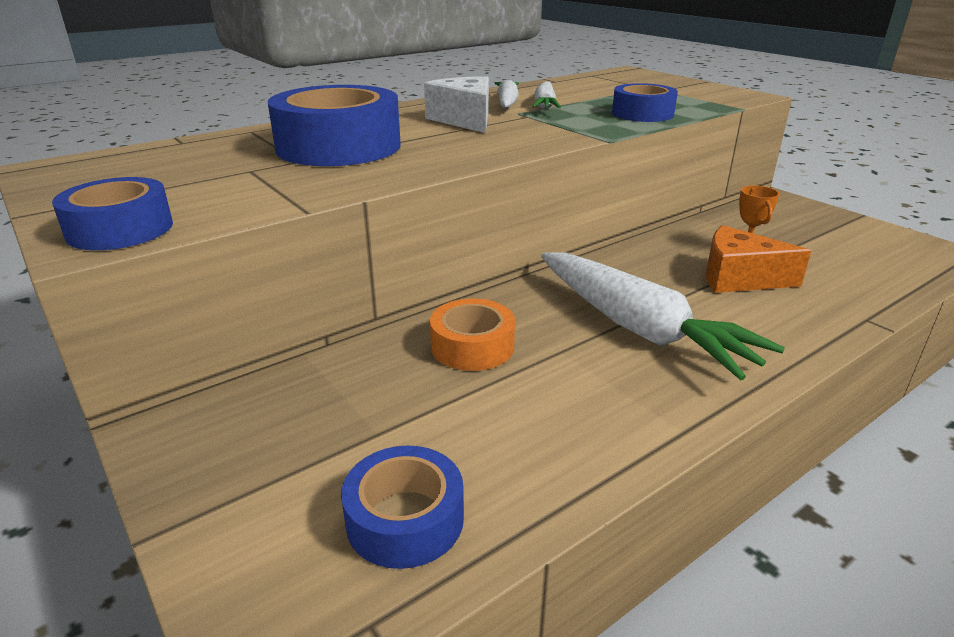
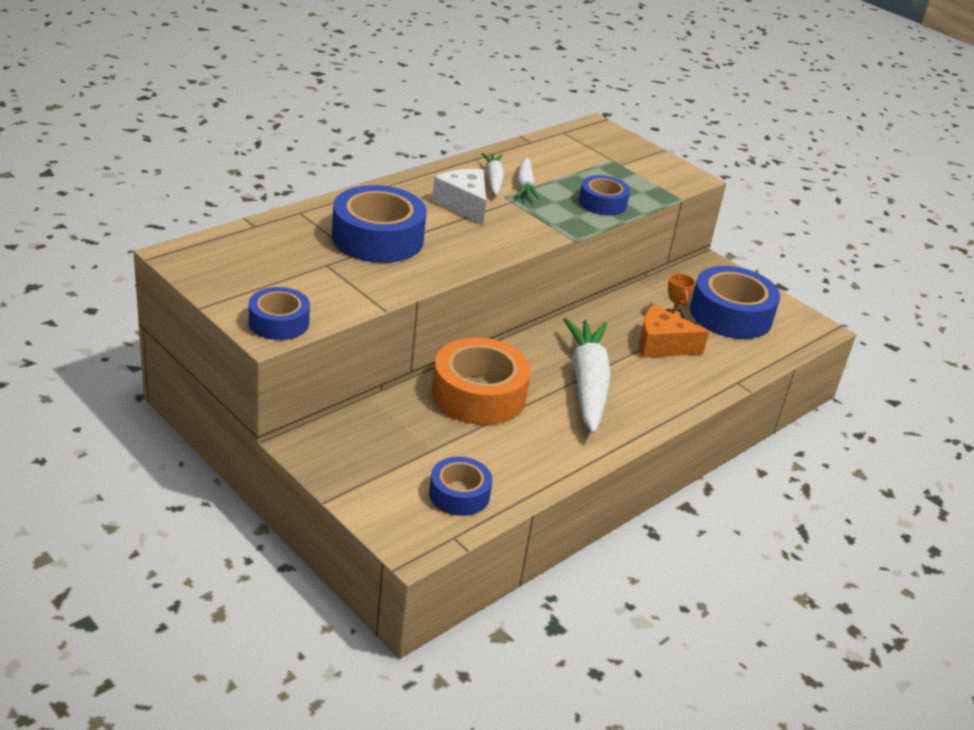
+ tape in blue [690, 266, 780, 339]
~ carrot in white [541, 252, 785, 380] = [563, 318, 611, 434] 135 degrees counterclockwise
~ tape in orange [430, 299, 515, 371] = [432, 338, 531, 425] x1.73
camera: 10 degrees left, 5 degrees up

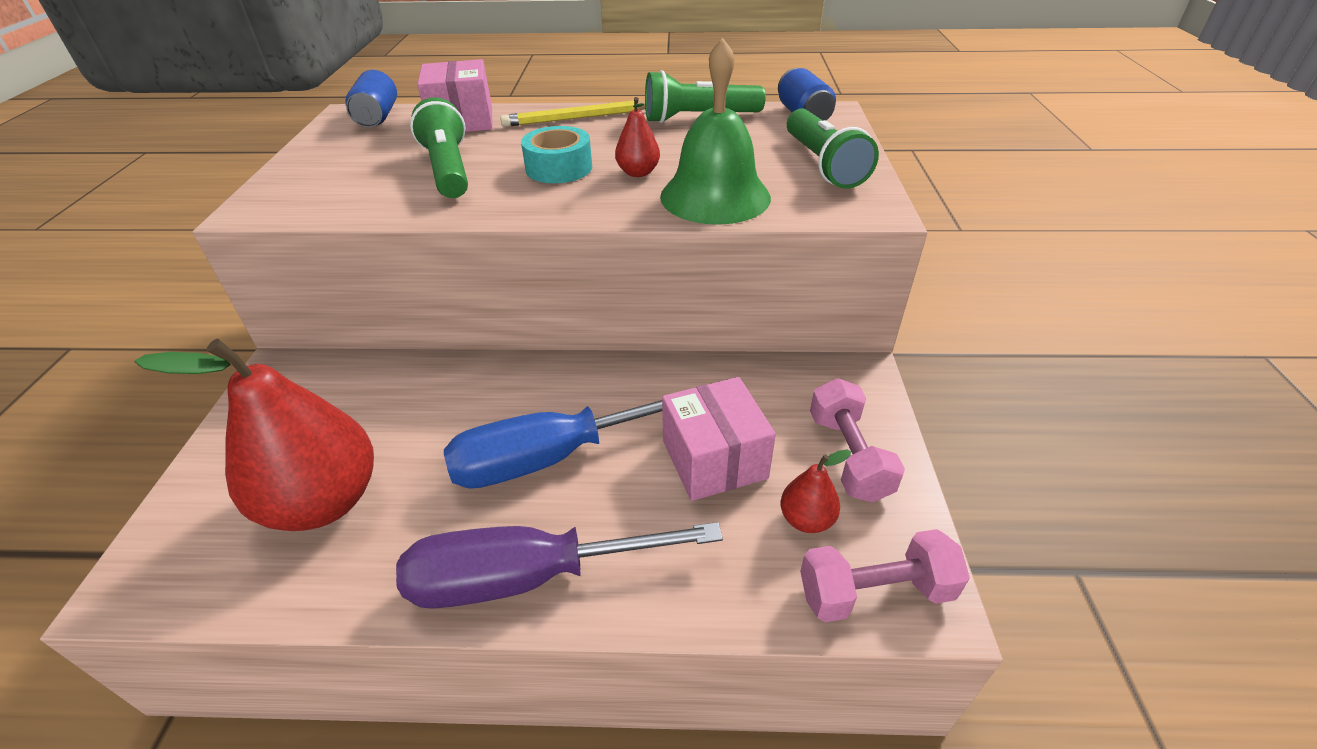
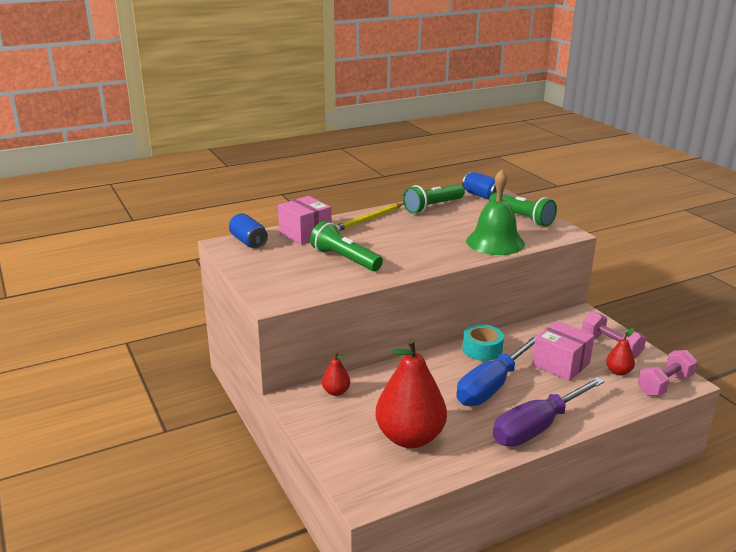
~ tape in turquoise [521, 126, 592, 183] to [462, 324, 504, 361]
~ pear in red [615, 97, 660, 177] to [322, 352, 350, 396]
camera: 30 degrees left, 15 degrees down

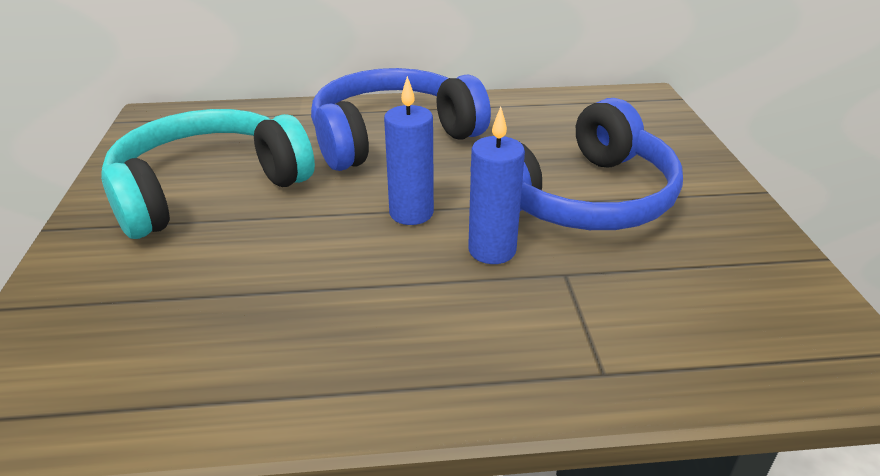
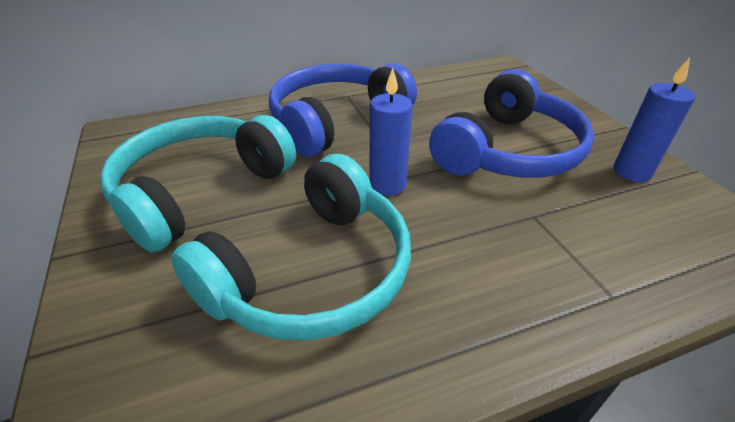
+ headphones in turquoise [171, 154, 411, 341]
~ candle in blue [468, 107, 525, 264] to [613, 58, 695, 182]
camera: 15 degrees left, 5 degrees up

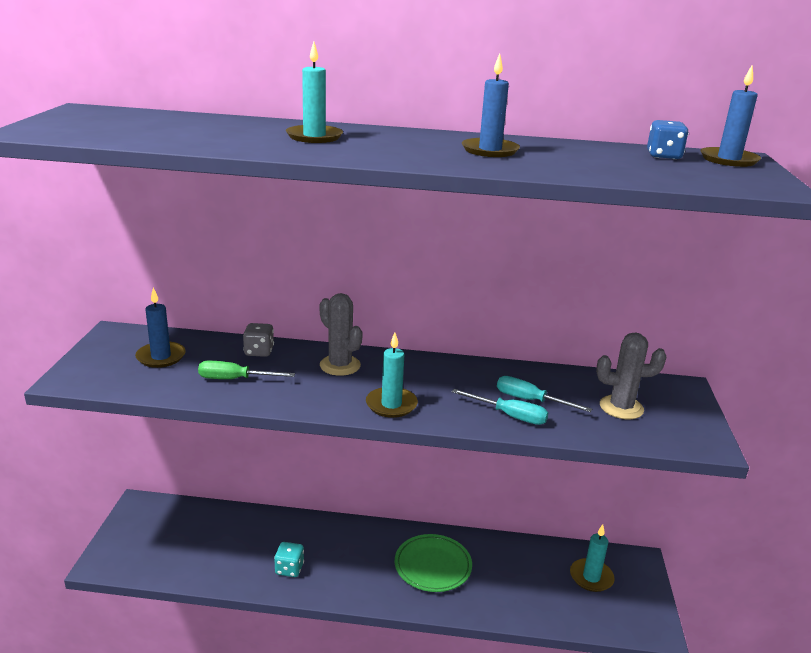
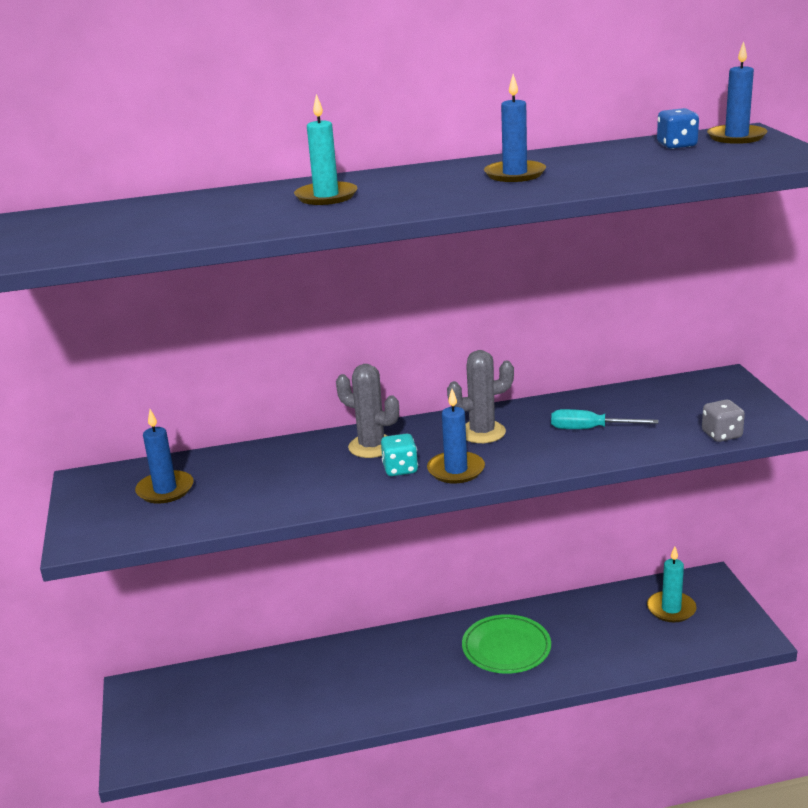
- screwdriver in green [198, 361, 295, 379]
- screwdriver in turquoise [452, 389, 548, 425]
~ dice in grey [243, 323, 274, 357] to [702, 400, 745, 442]
~ dice in turquoise [274, 542, 304, 577] to [381, 433, 418, 476]
~ cactus in grey [596, 332, 667, 419] to [447, 350, 514, 443]
~ candle in turquoise [366, 332, 418, 418] to candle in blue [427, 389, 485, 483]
camera: 15 degrees left, 0 degrees up

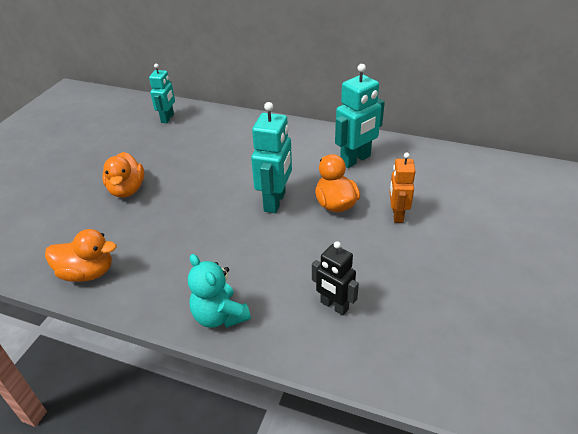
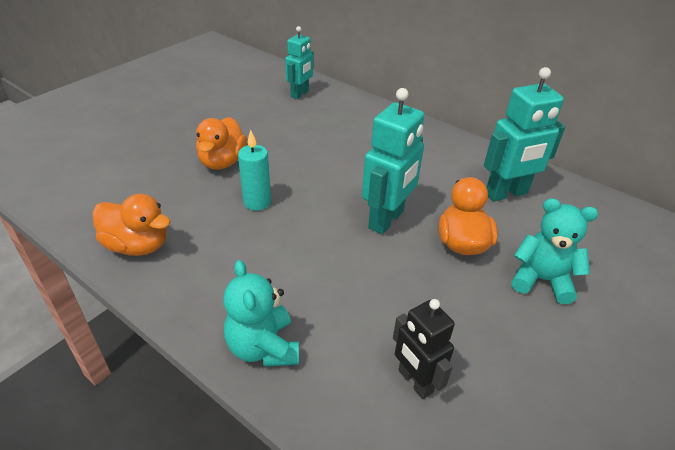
+ candle in turquoise [238, 130, 271, 211]
~ robot in orange [390, 153, 415, 223] to teddy bear in turquoise [512, 198, 598, 304]
camera: 15 degrees right, 0 degrees up

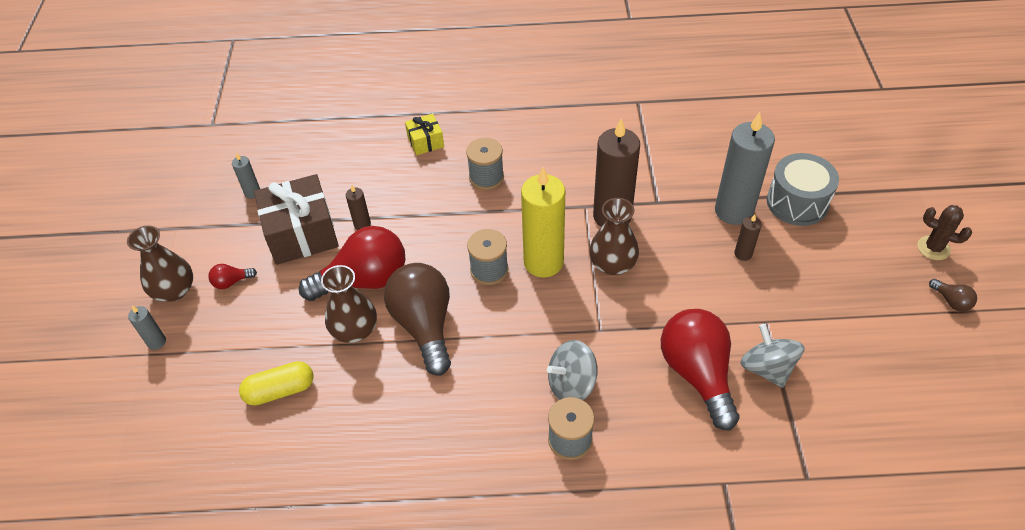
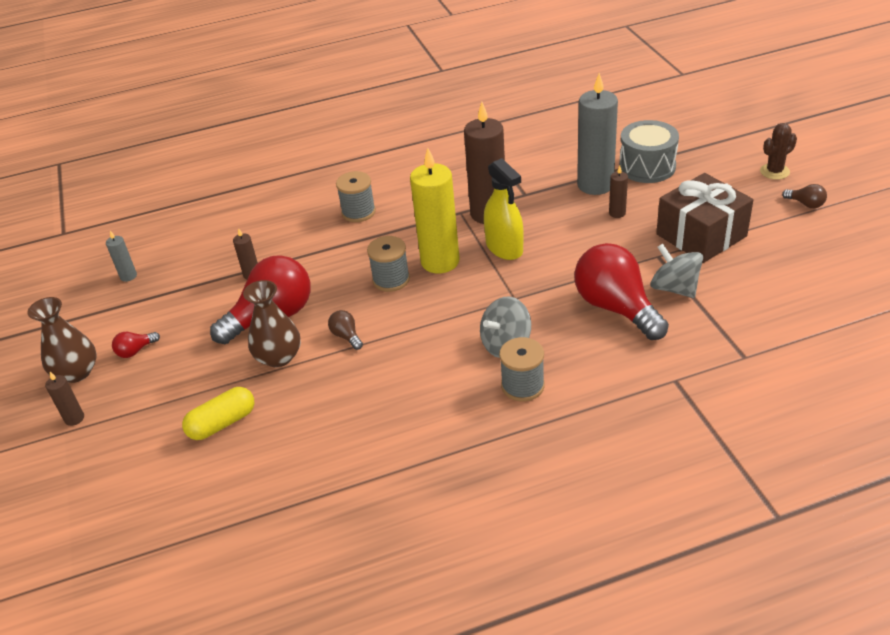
- gift in yellow [405, 114, 444, 155]
~ gift in brown [254, 174, 339, 265] to [656, 173, 754, 263]
~ vase in brown [589, 198, 639, 275] to spray bottle in yellow [484, 158, 524, 260]
~ candle in grey [128, 306, 166, 350] to candle in brown [45, 372, 84, 426]
~ cactus in brown [917, 205, 972, 260] = [760, 123, 797, 180] 45 degrees counterclockwise
~ light bulb in brown [384, 263, 451, 375] = [328, 310, 363, 350] x0.41
camera: 15 degrees left, 10 degrees down

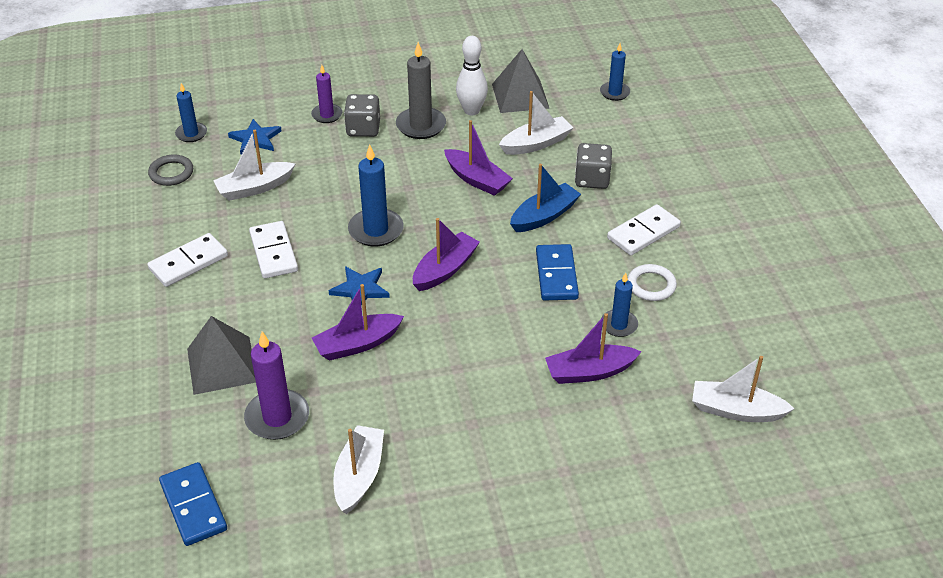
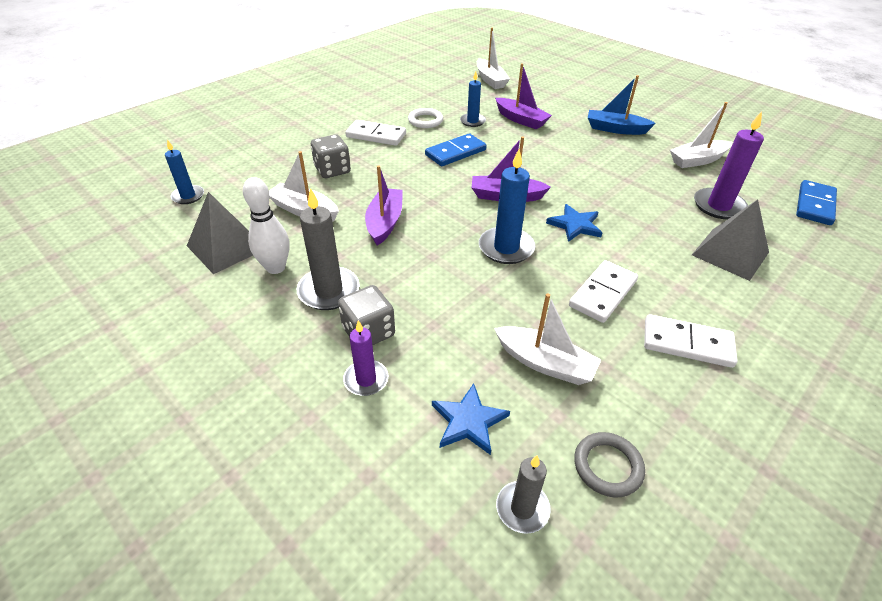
- boat in purple [312, 284, 404, 361]
~ boat in blue [510, 164, 581, 232] to [588, 75, 656, 135]
~ candle in blue [175, 83, 207, 142] to candle in grey [496, 455, 551, 534]
camera: 125 degrees left, 0 degrees up

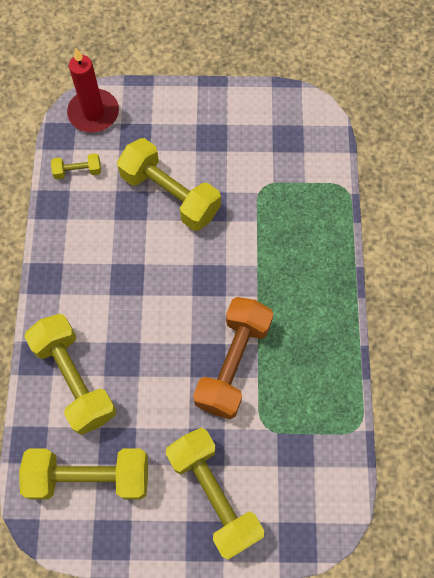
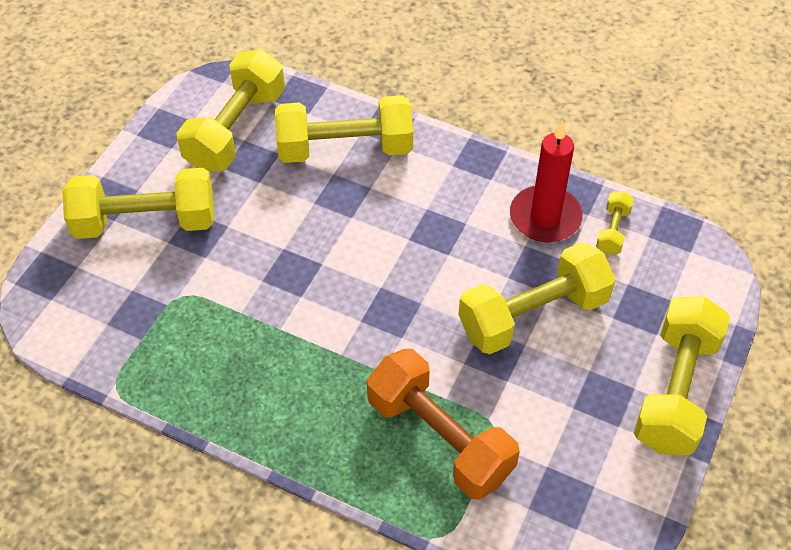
+ dumbbell in yellow [634, 296, 730, 455]
~ candle in red [67, 47, 119, 133] to [510, 120, 583, 242]
~ dumbbell in orange [193, 297, 273, 419] to [367, 349, 520, 500]
camera: 115 degrees right, 15 degrees down

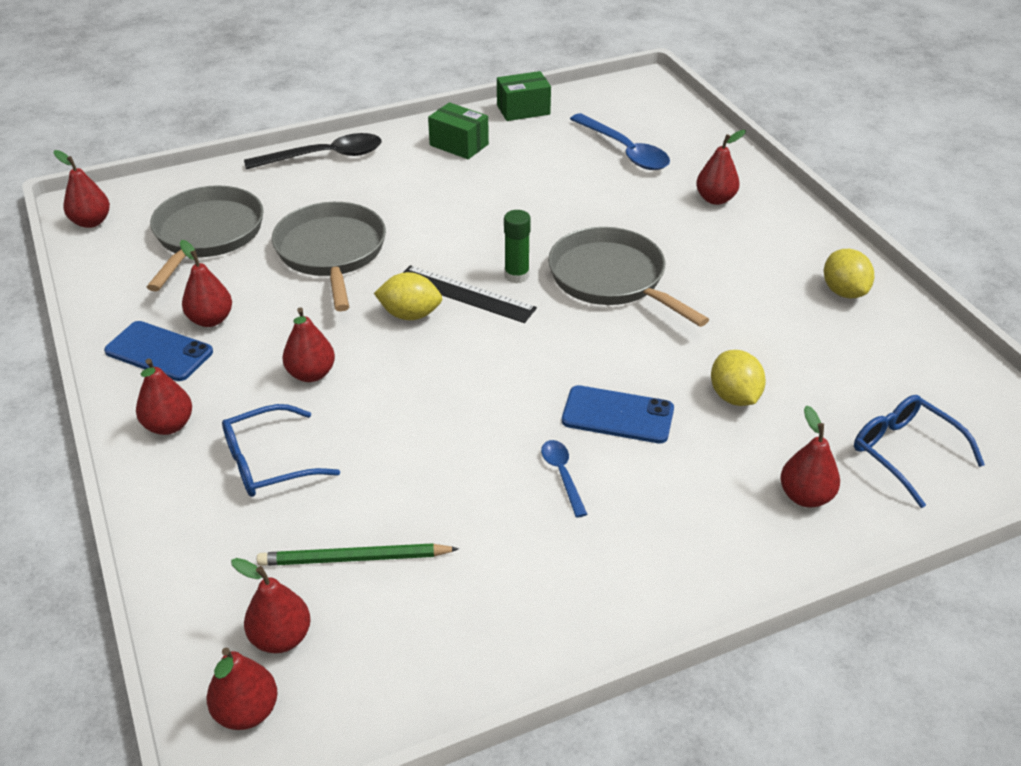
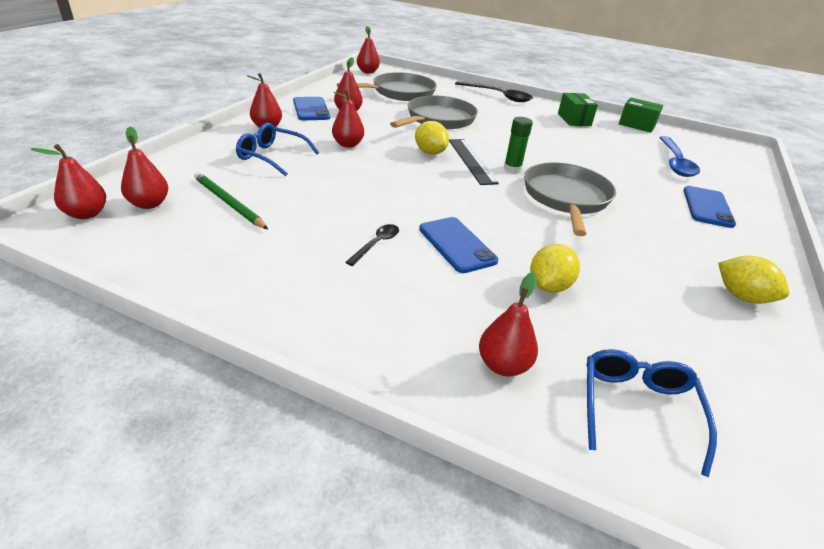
~ pear in red [696, 130, 746, 205] to phone in blue [683, 186, 736, 228]
~ spoon in blue [541, 440, 587, 518] to spoon in black [346, 224, 399, 266]
~ lemon in yellow [824, 249, 874, 298] = [718, 256, 789, 304] 75 degrees counterclockwise
camera: 45 degrees right, 5 degrees down

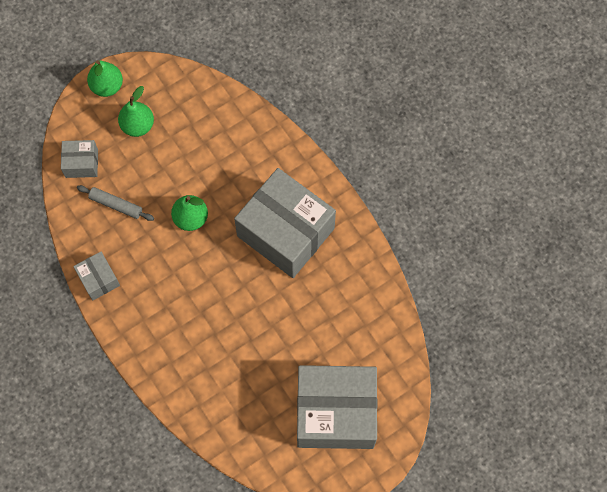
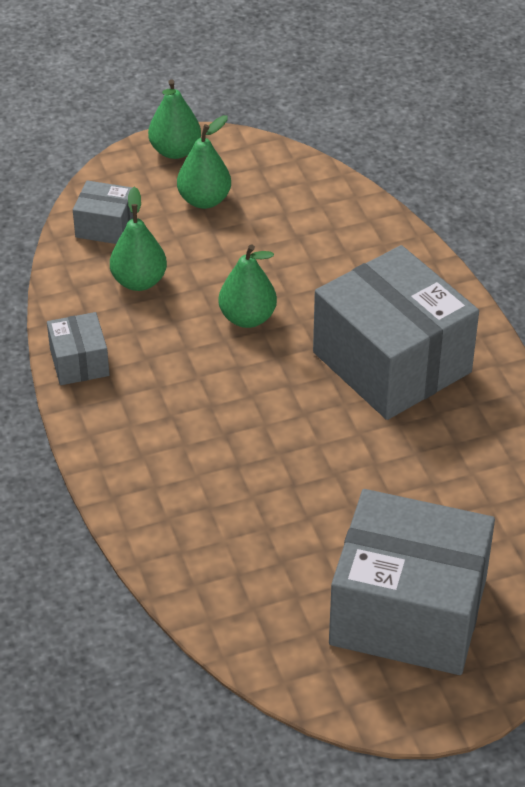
~ rolling pin in grey [77, 185, 154, 221] to pear in green [110, 187, 167, 291]
camera: 15 degrees right, 25 degrees down

